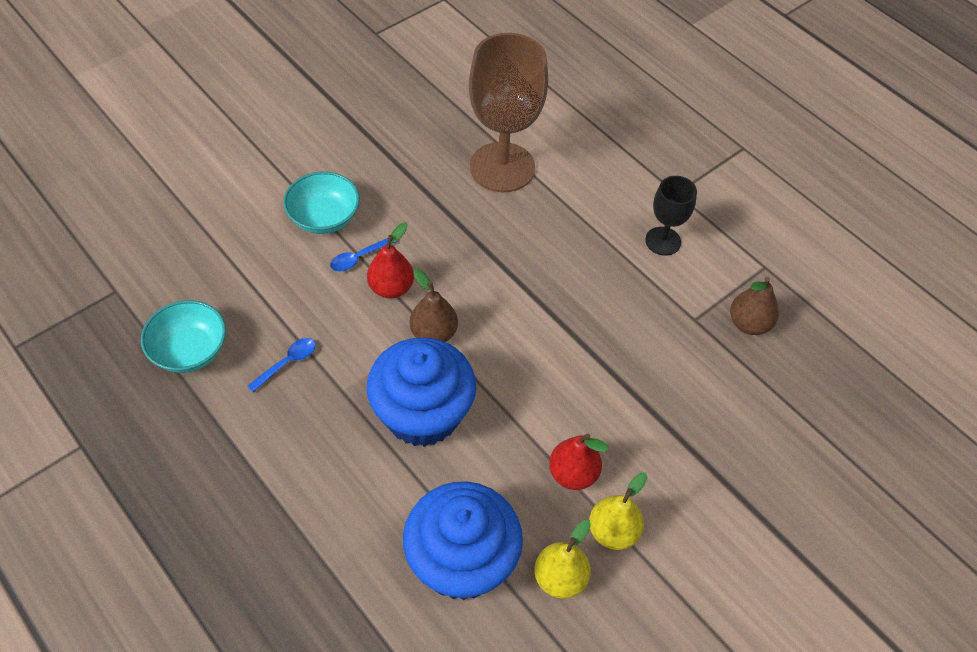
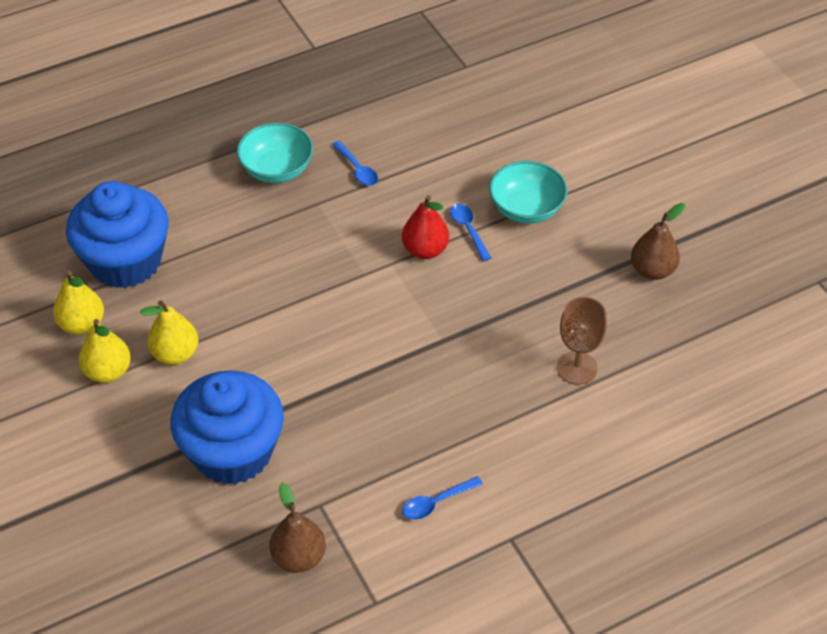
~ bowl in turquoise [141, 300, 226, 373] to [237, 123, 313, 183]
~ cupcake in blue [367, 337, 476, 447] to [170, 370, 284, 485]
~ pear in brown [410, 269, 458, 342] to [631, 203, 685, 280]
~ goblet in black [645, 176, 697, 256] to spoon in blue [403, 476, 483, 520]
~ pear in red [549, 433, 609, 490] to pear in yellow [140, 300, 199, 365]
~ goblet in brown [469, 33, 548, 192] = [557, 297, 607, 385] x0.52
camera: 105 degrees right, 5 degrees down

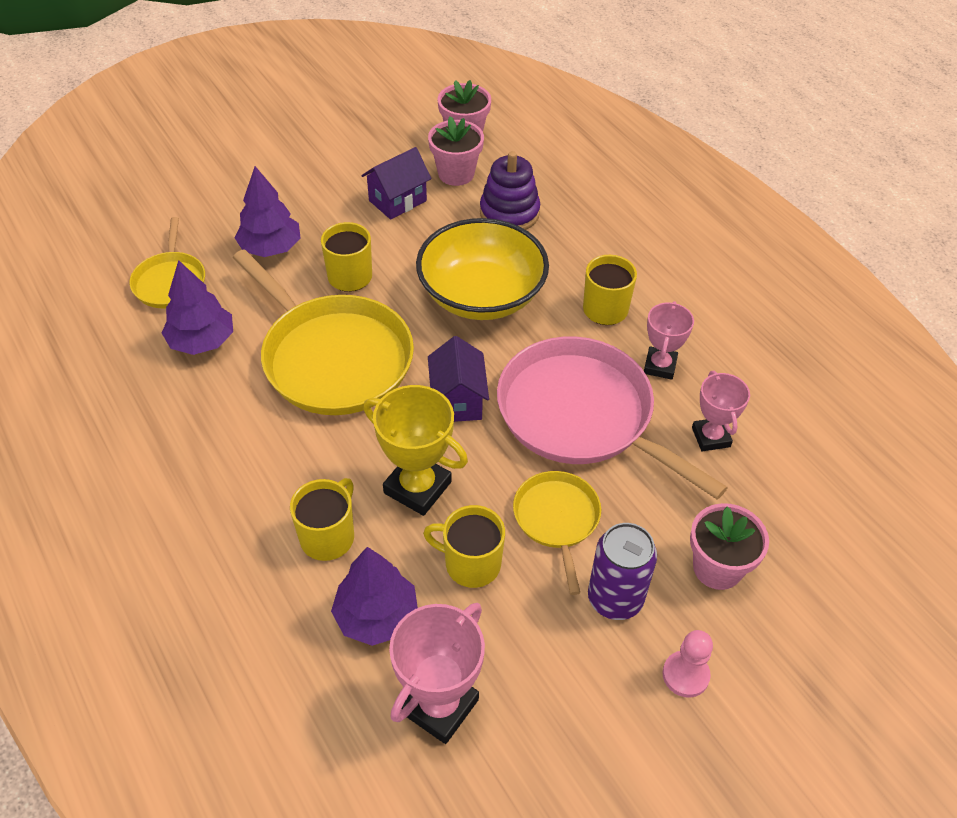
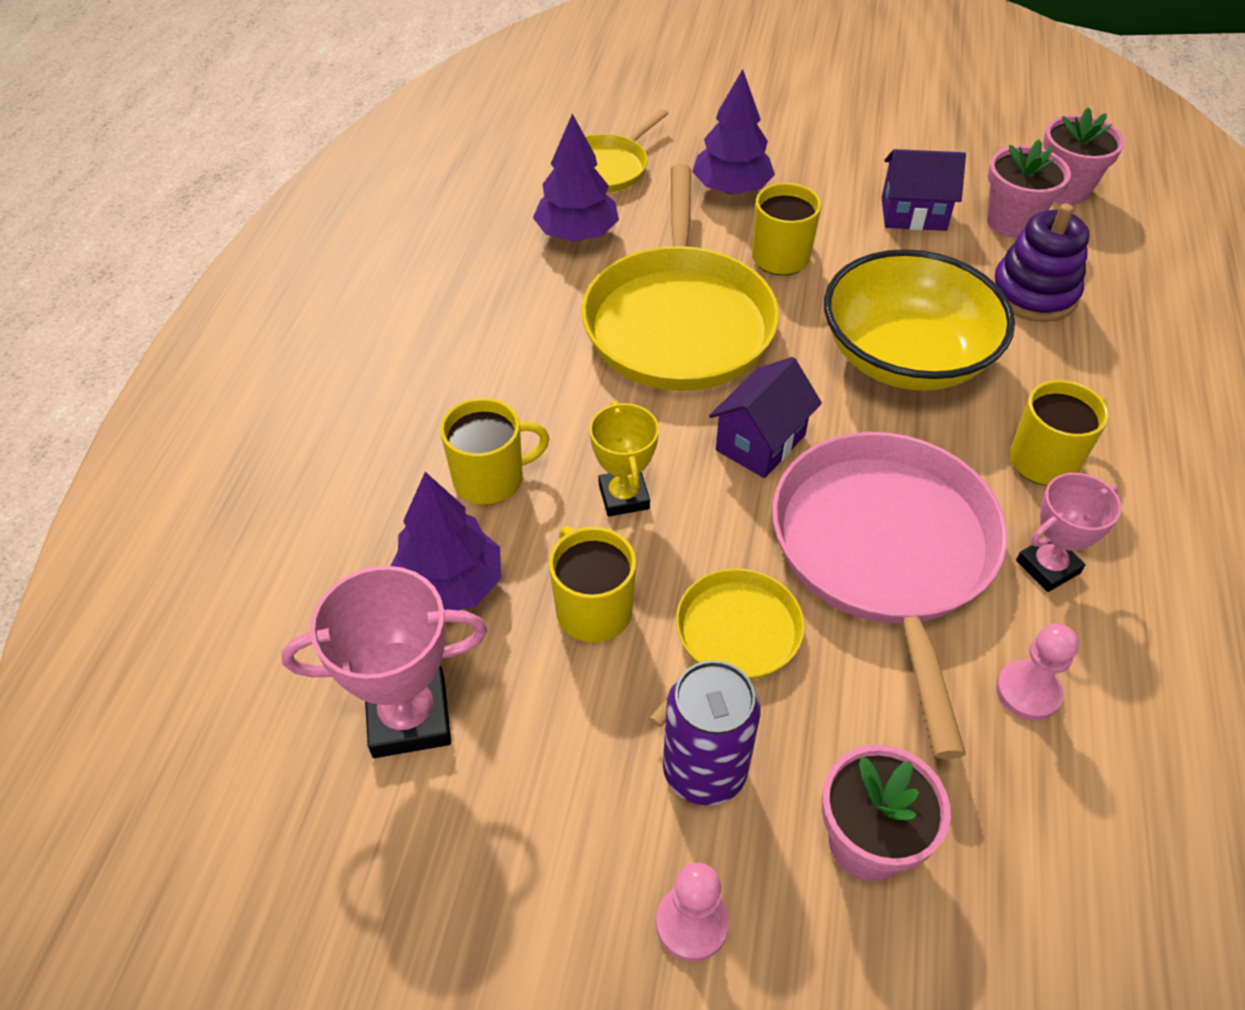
~ trophy in pink [692, 371, 750, 451] to pawn in pink [996, 623, 1079, 721]
~ trophy in yellow [363, 385, 468, 516] = [589, 401, 659, 517] x0.65
camera: 45 degrees right, 0 degrees up

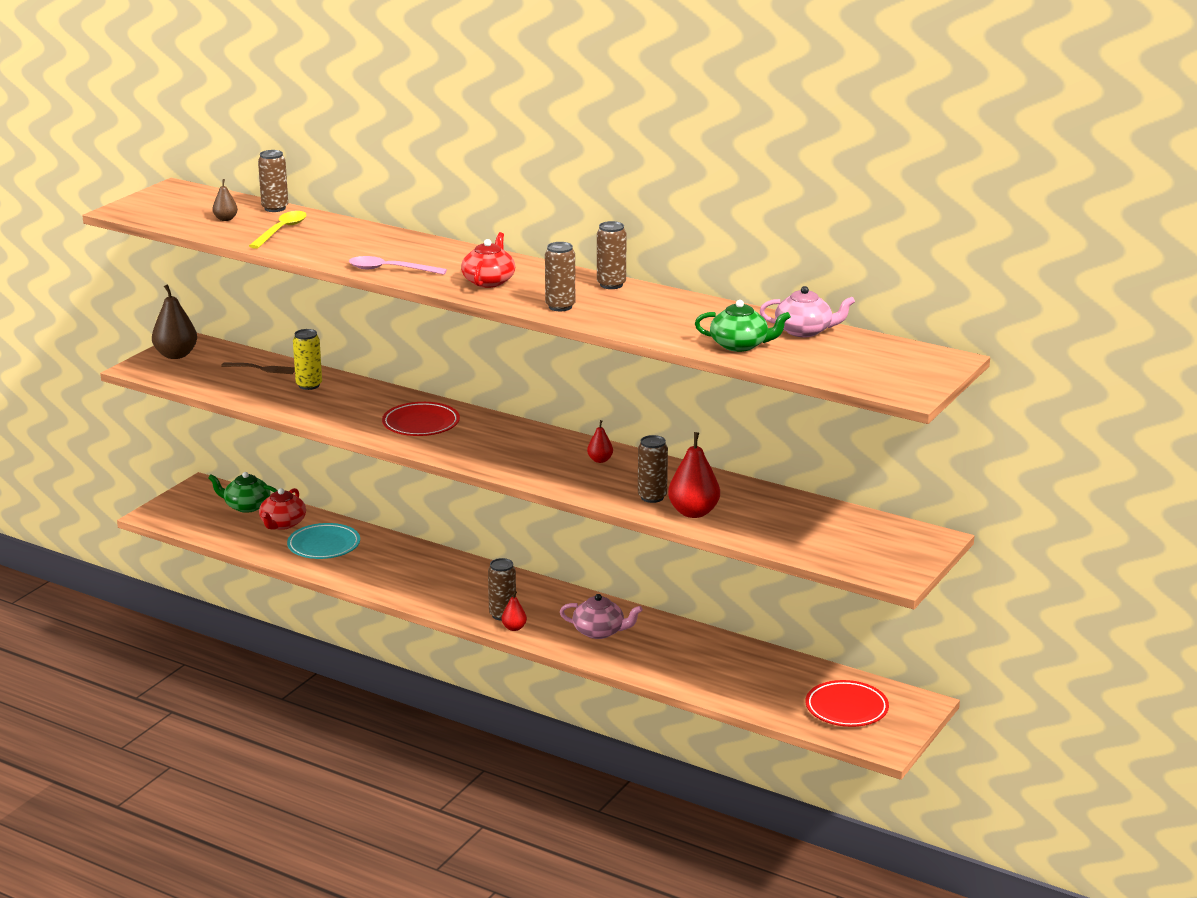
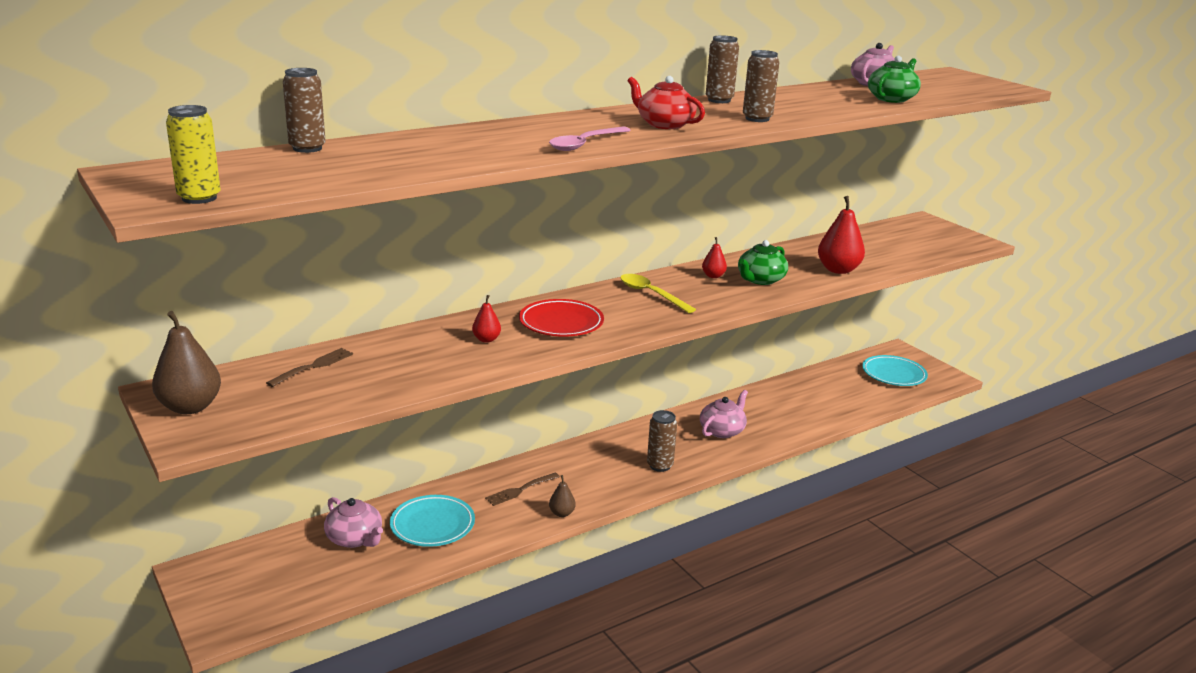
- can in brown [638, 435, 668, 503]
+ fork in brown [485, 473, 560, 506]
~ teapot in green [208, 472, 277, 513] to [738, 240, 788, 285]
~ pear in brown [212, 179, 238, 221] to [549, 475, 576, 517]
~ spoon in yellow [249, 211, 306, 249] to [620, 274, 696, 313]
~ can in yellow [293, 329, 322, 390] to [166, 105, 221, 204]
~ pear in red [502, 591, 527, 631] to [472, 295, 501, 343]
~ teapot in red [259, 488, 306, 530] to teapot in pink [324, 497, 383, 548]
~ plate in red [806, 680, 889, 727] to plate in turquoise [862, 355, 928, 386]
camera: 65 degrees left, 0 degrees up

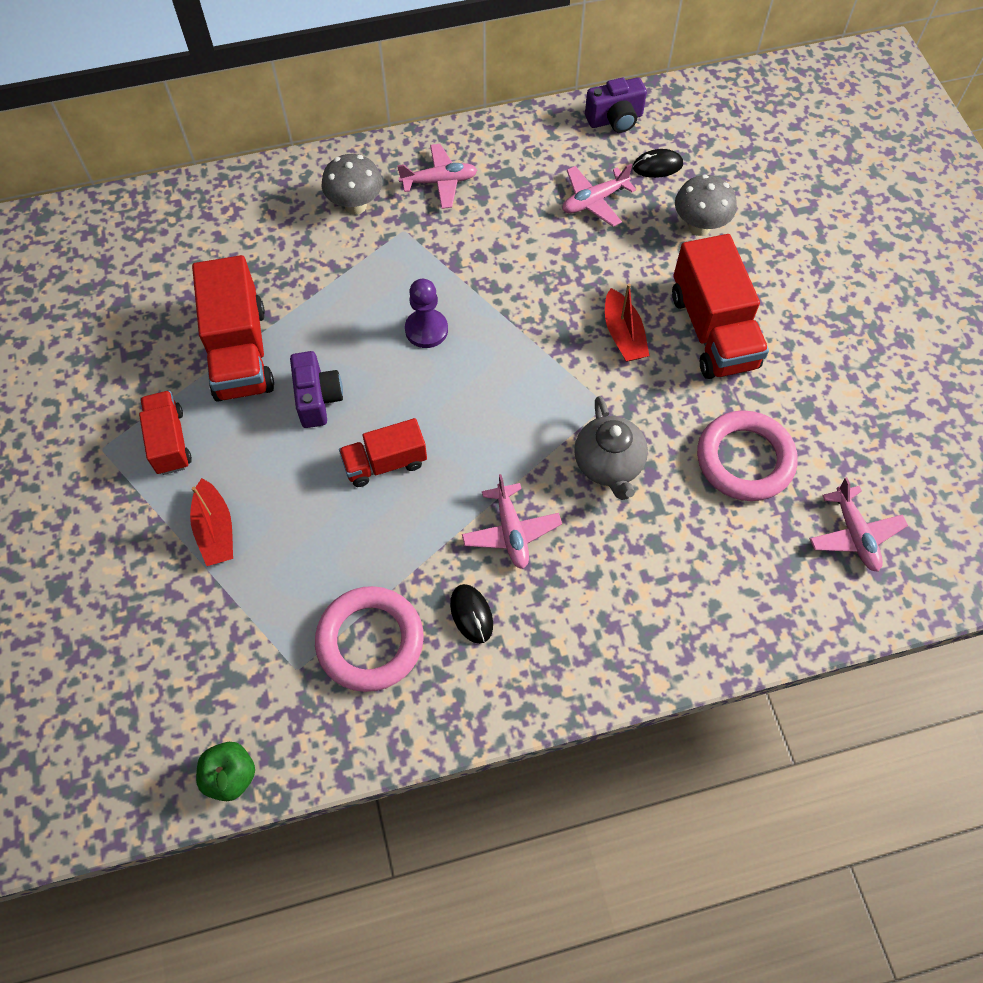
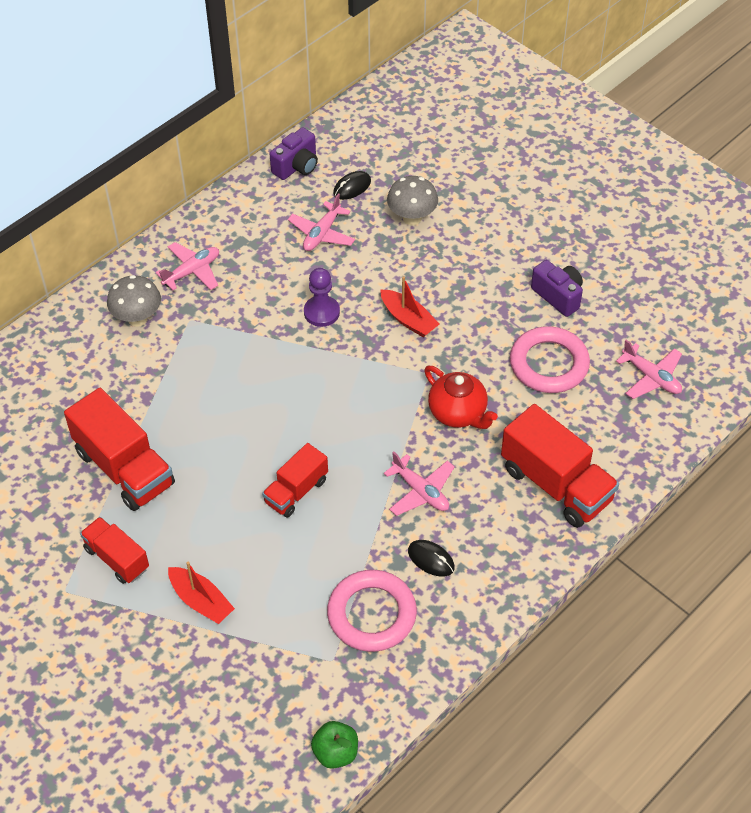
~ camera in purple [290, 351, 343, 428] to [531, 260, 583, 317]
~ pawn in purple [405, 279, 448, 348] to [304, 268, 340, 327]
~ truck in red [672, 234, 769, 379] to [501, 404, 619, 528]
~ teapot in grey [574, 396, 648, 500] to teapot in red [424, 366, 498, 429]
camera: 30 degrees left, 10 degrees down

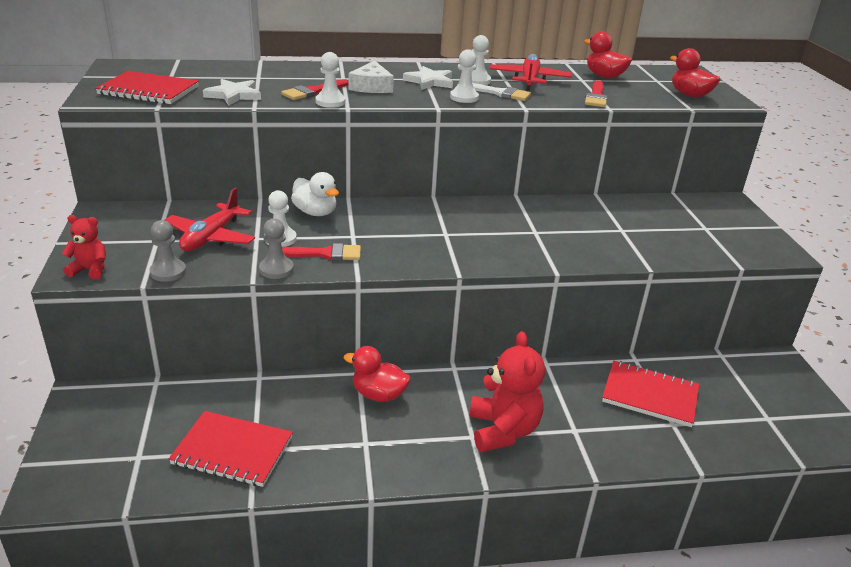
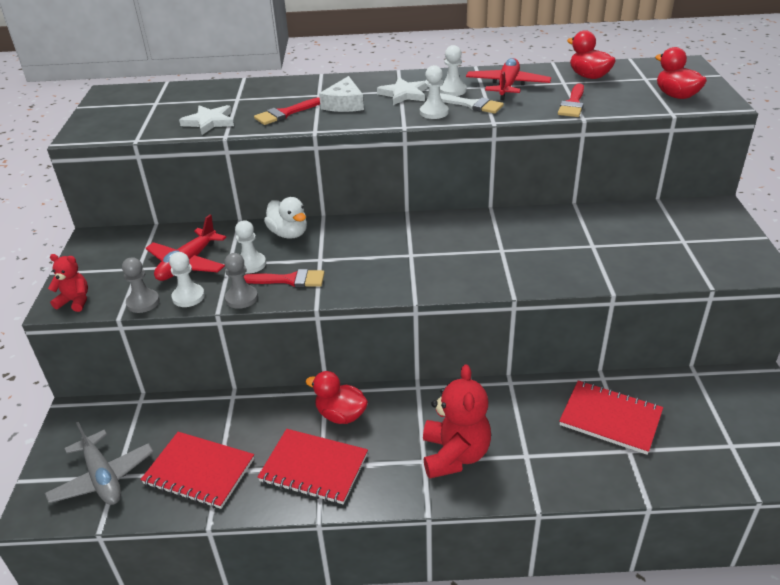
+ plane in grey [45, 421, 154, 505]
~ notebook in red [95, 71, 199, 104] to [258, 429, 368, 504]
~ pawn in white [315, 52, 346, 108] to [169, 252, 205, 307]
camera: 10 degrees right, 5 degrees up

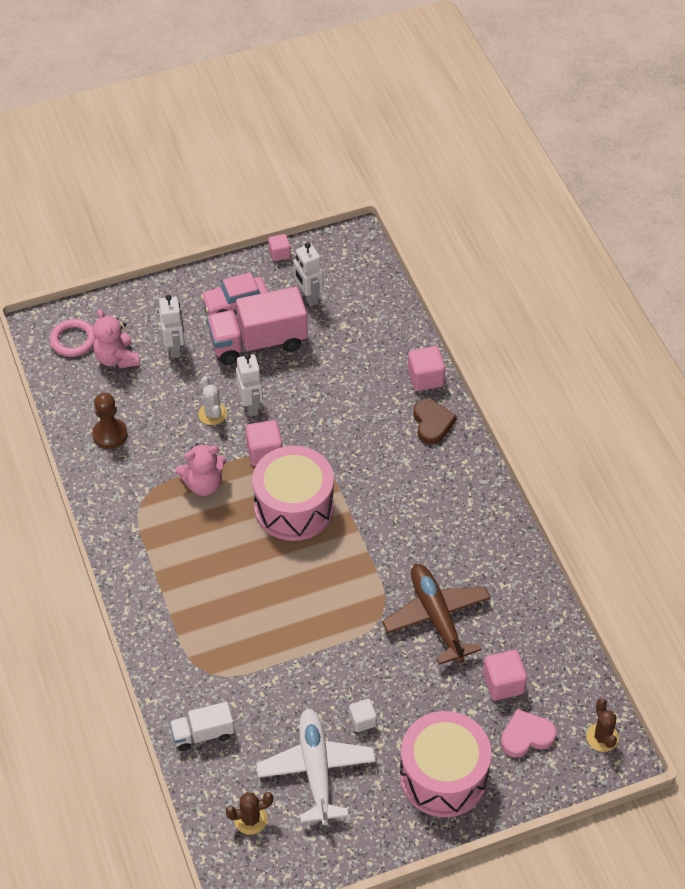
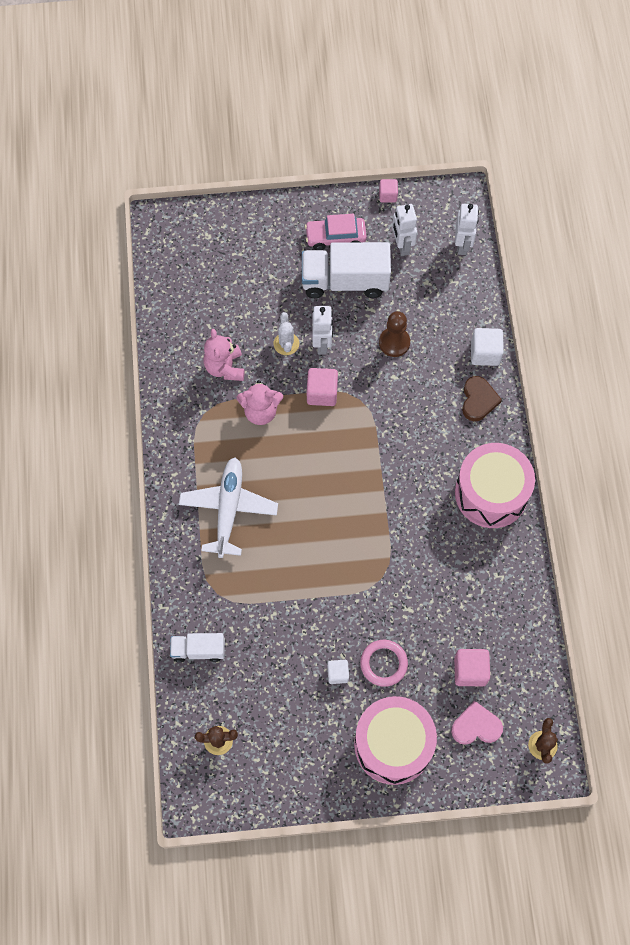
- plane in brown [382, 564, 491, 665]
~ ring in pink [50, 319, 96, 357] to [360, 640, 408, 687]
~ pawn in brown [92, 393, 128, 449] to [379, 311, 410, 357]
~ teddy bear in pink [93, 309, 140, 368] to [204, 329, 245, 381]
~ robot in white [159, 295, 185, 358] to [455, 204, 479, 255]
~ drum in pink [252, 446, 334, 541] to [455, 443, 535, 528]
~ plane in white [256, 709, 376, 825] to [179, 457, 278, 558]
~ truck in pink [207, 287, 308, 365] to truck in white [302, 242, 391, 298]
~ cube in pink [408, 346, 445, 391] to cube in white [471, 328, 504, 366]
camera: 15 degrees right, 15 degrees up

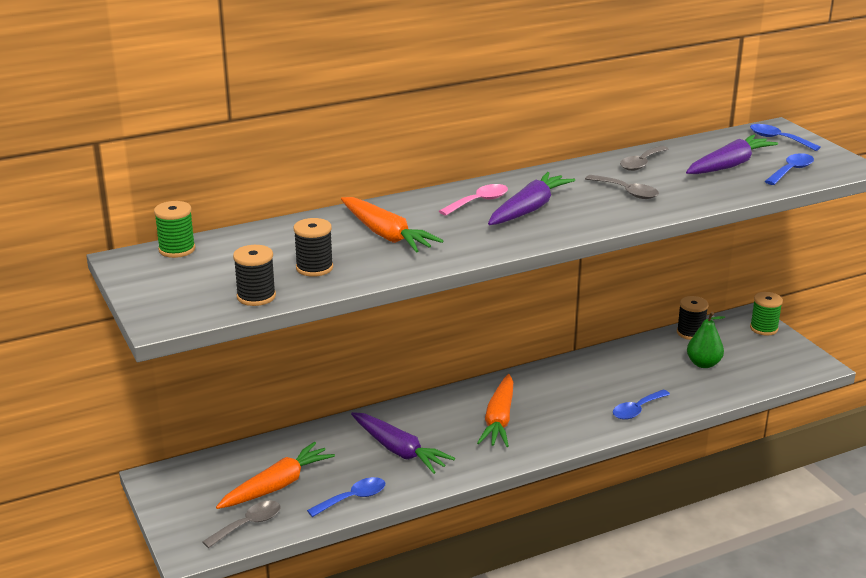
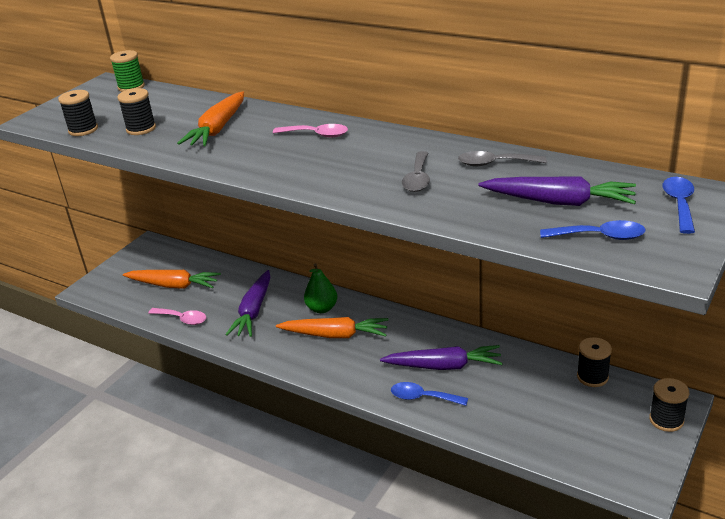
- spoon in grey [202, 501, 280, 548]
~ carrot in purple [488, 172, 575, 225] to [380, 345, 503, 370]
~ pear in green [687, 312, 725, 368] to [304, 263, 338, 313]
~ spoon in blue [307, 477, 385, 517] to spoon in pink [148, 308, 206, 325]
~ spool in green [750, 292, 783, 335] to spool in black [649, 378, 689, 432]
~ carrot in orange [477, 374, 513, 447] = [276, 317, 389, 338] 150 degrees counterclockwise
camera: 60 degrees right, 5 degrees up

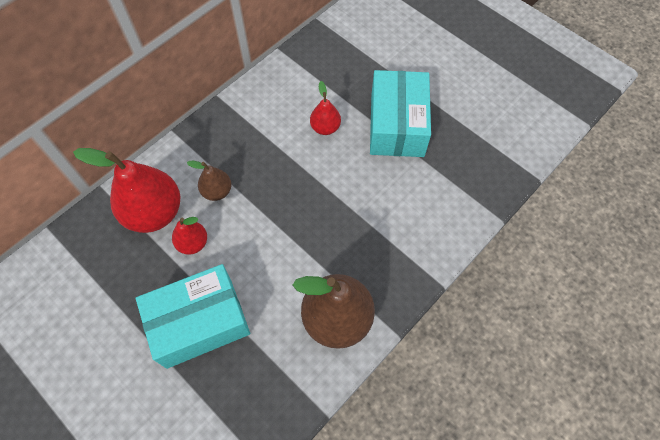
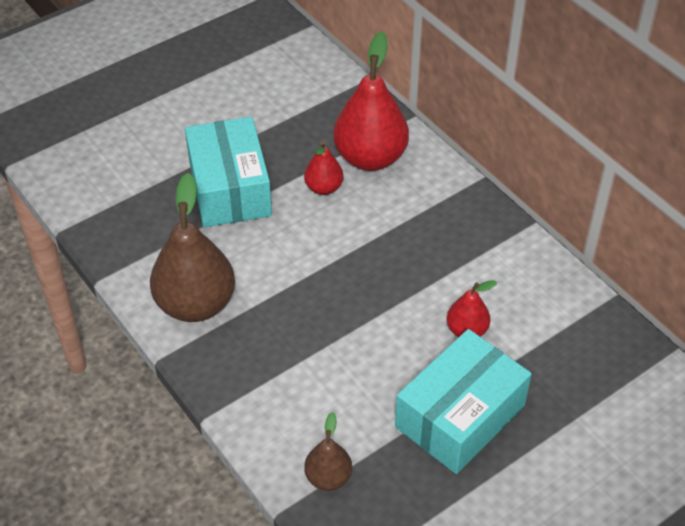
~ pear in brown [187, 161, 231, 201] to [304, 412, 352, 491]
~ box in turquoise [370, 70, 431, 157] = [395, 329, 532, 474] 60 degrees counterclockwise
camera: 100 degrees right, 15 degrees down

